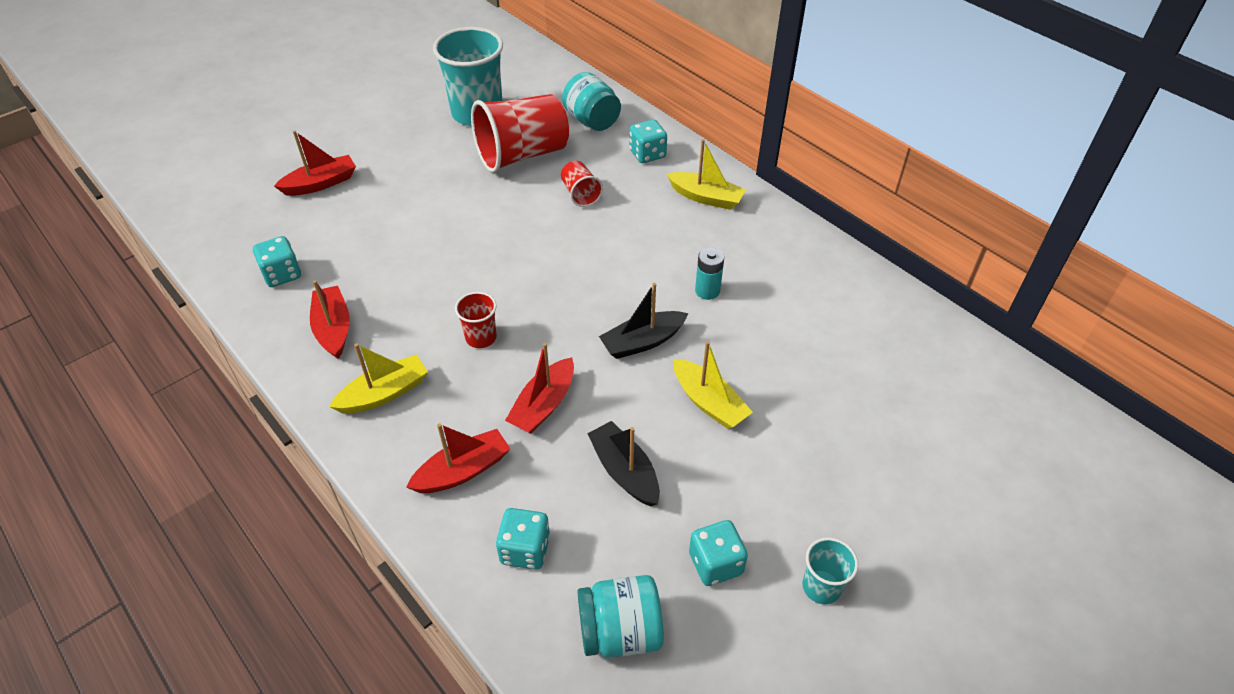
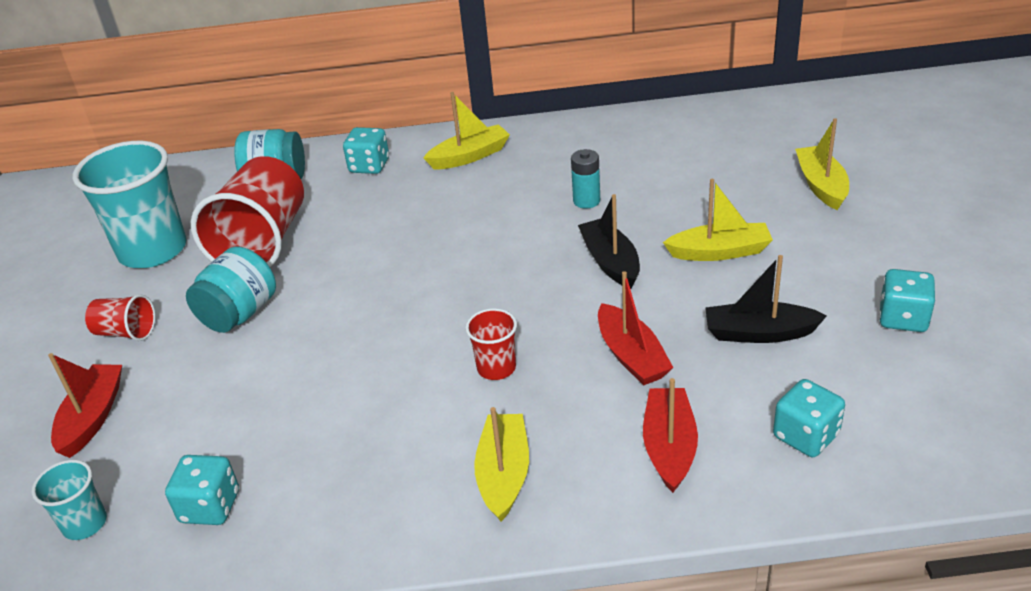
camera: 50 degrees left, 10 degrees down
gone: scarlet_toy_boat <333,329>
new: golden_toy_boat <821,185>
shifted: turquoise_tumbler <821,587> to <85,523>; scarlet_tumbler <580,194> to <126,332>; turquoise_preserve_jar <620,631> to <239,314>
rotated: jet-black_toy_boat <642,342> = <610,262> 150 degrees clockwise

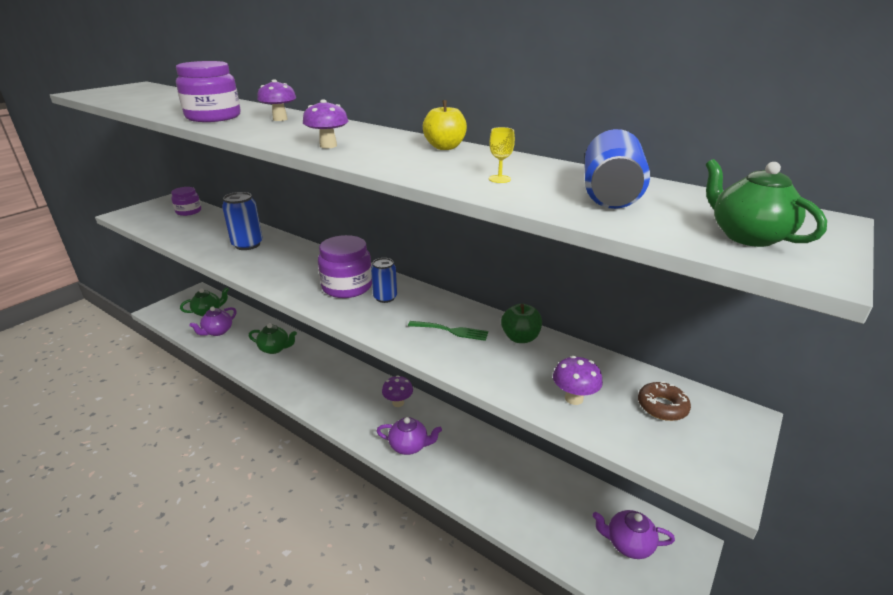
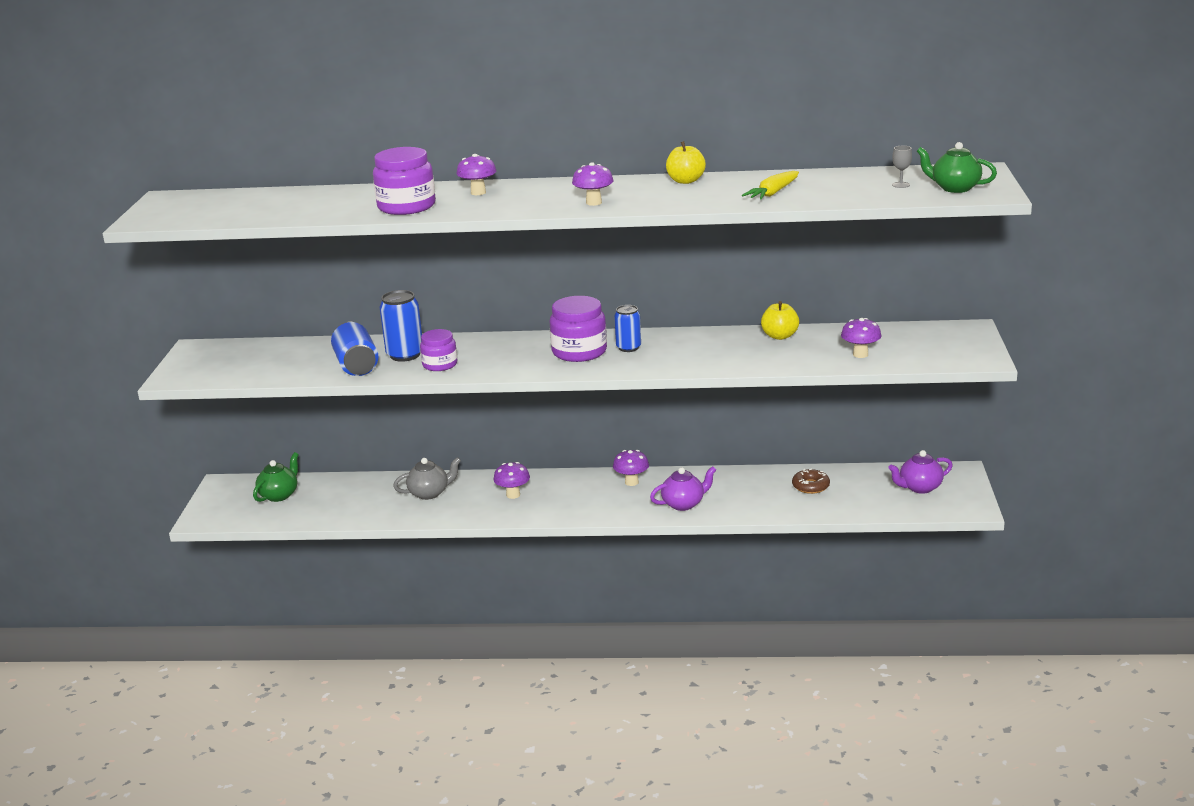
camera: 30 degrees left, 5 degrees down
gone: purple_china_teapot <217,331>; leaf-green_fork <451,331>
new: purple_fungus <513,495>; gray_chalice <901,185>
shifted: royal_blue_tin <609,194> to <356,365>; purple_preserve_jar <188,211> to <440,365>; dark_brown_donut <662,406> to <810,486>
swapped: golden_chalice <499,179> to golden_toy_carrot <773,193>
repainted: leaf-green_china_teapot <275,348> to gray_china_teapot <429,493>; leaf-green_toy_apple <520,338> to golden_toy_apple <779,336>

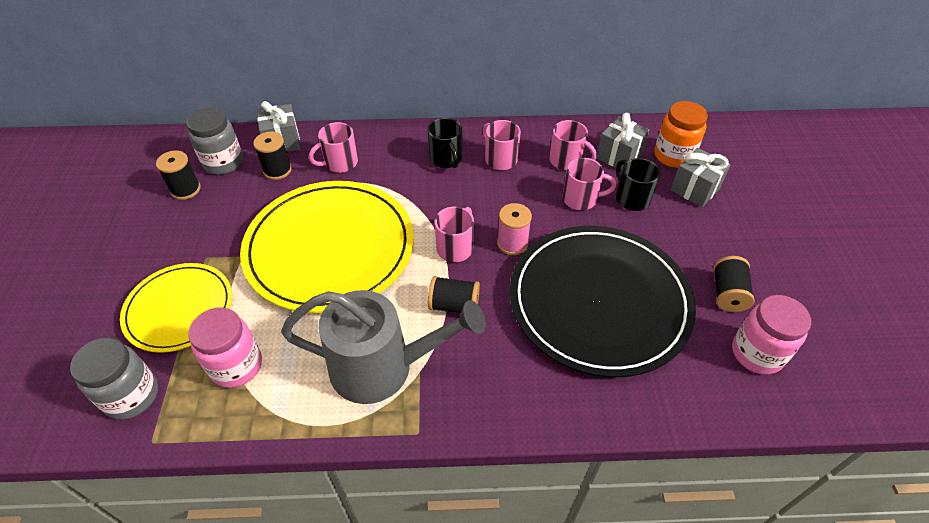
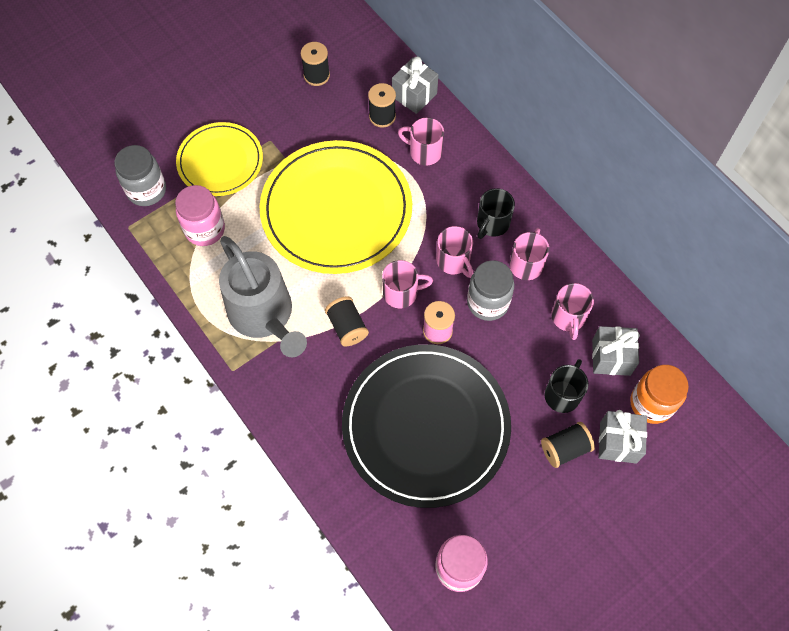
camera: 55 degrees right, 15 degrees up
shifted: rosy_coffee_mug <581,199> to <454,261>; gray_preserve_jar <223,163> to <488,302>; jet-black_bobbin <727,293> to <564,449>

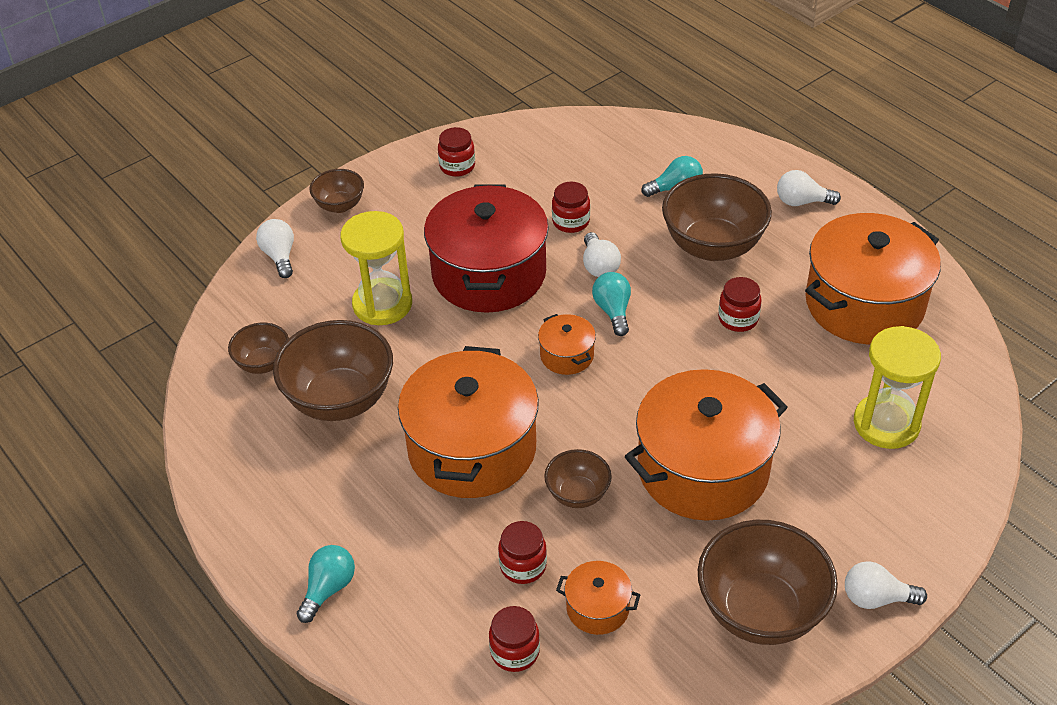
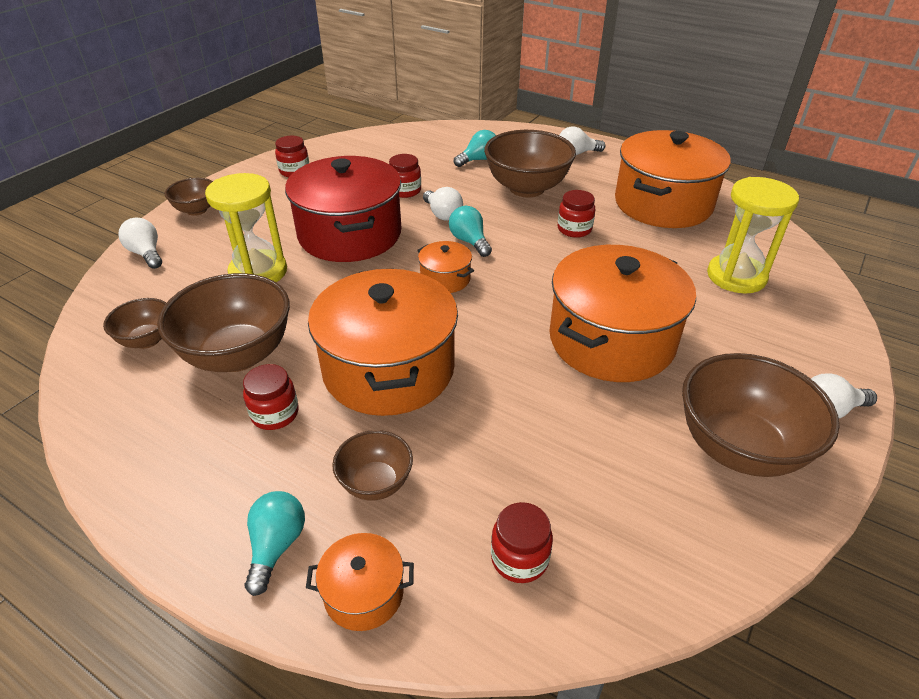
camera: 20 degrees left, 5 degrees down
shifted: scarlet_preserve_jar <523,566> to <275,414>; orange_stockpot <597,608> to <364,593>; dark_brown_deep_dish <577,494> to <375,483>

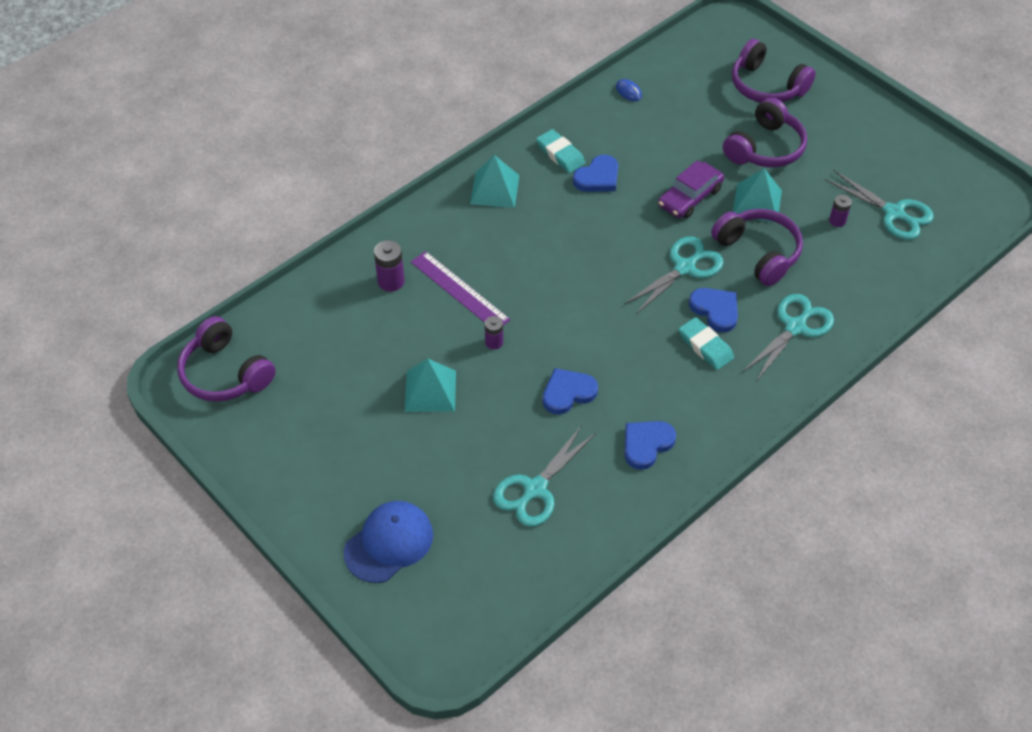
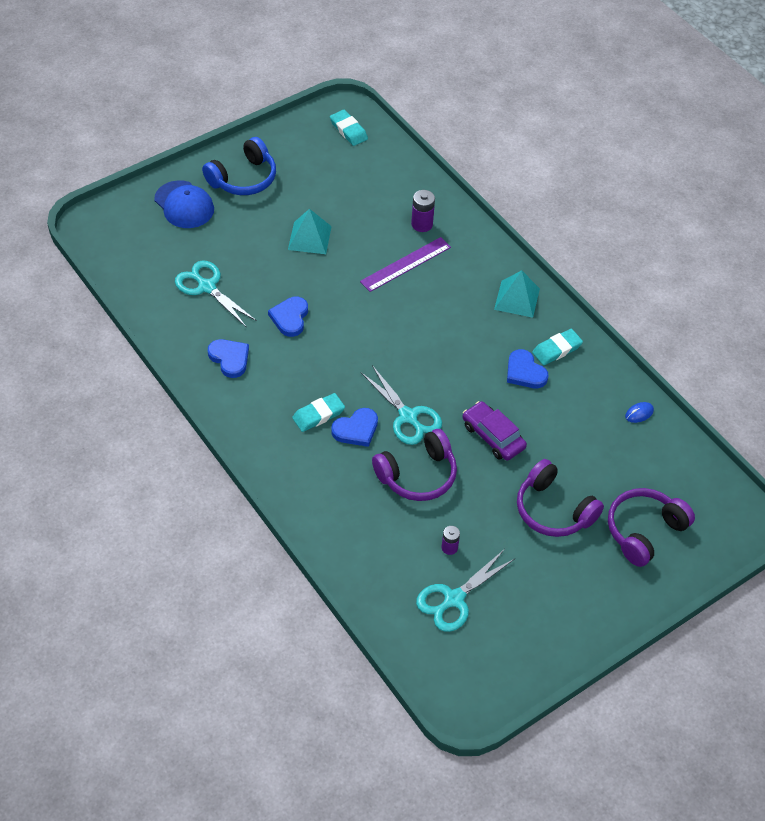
camera: 95 degrees right, 0 degrees up
gone: purple_power_cell <494,342>; turquoise_pyramid <757,203>; turquoise_shears <795,327>
new: royal_blue_headset <243,178>
swapped: purple_headset <225,373> to turquoise_gum_eraser <348,130>
rotated: royal_blue_heart_shape <568,393> = <290,318> 150 degrees counterclockwise

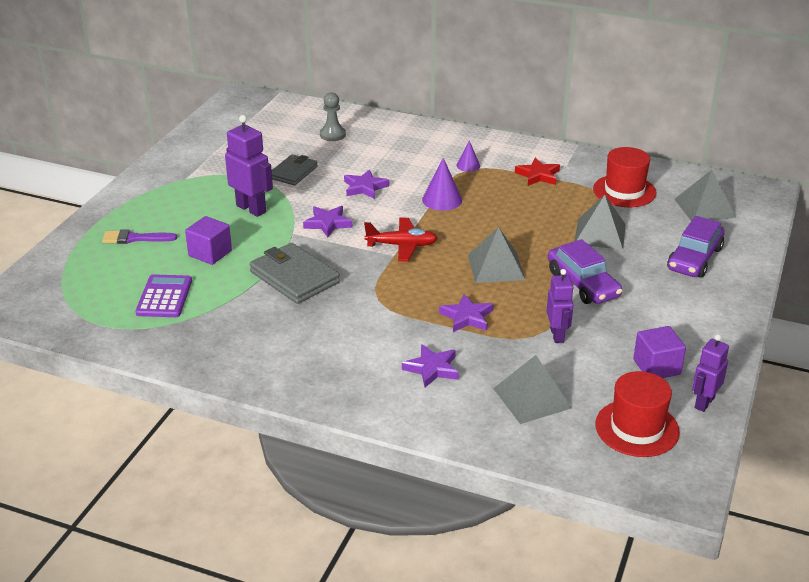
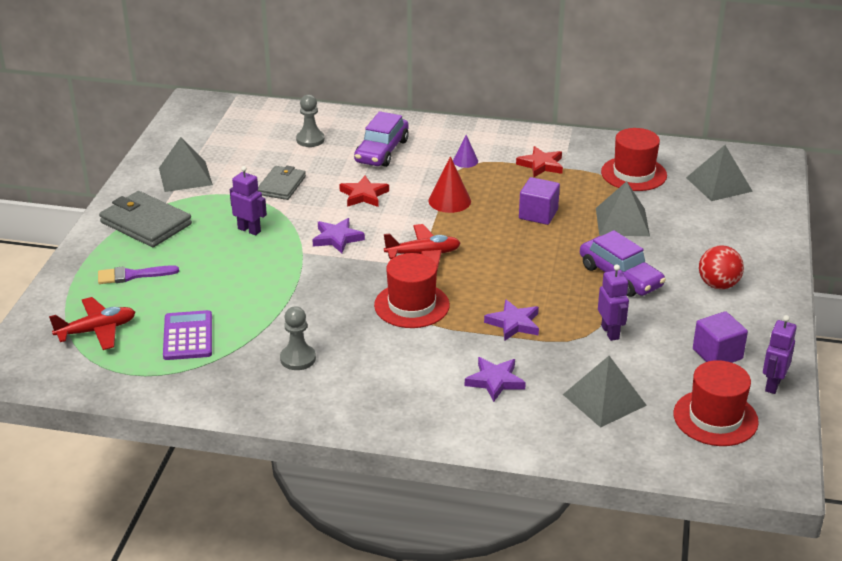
camera: 10 degrees left, 0 degrees up
new: scarlet_toy_plane <97,331>; gray_pawn <298,359>; scarlet_hat <411,305>; scarlet_play_ball <718,285>
shifted: gray_card_wallet <294,277> to <146,223>; gray_pyramid <496,267> to <185,176>; purple_toy_car <694,259> to <382,151>; purple_solid_cube <210,253> to <538,214>
repainted: purple_star <365,187> to scarlet_star <364,195>; purple_cone <442,200> to scarlet_cone <449,201>
scaled: purple_robot <251,208> = <249,230> x0.66

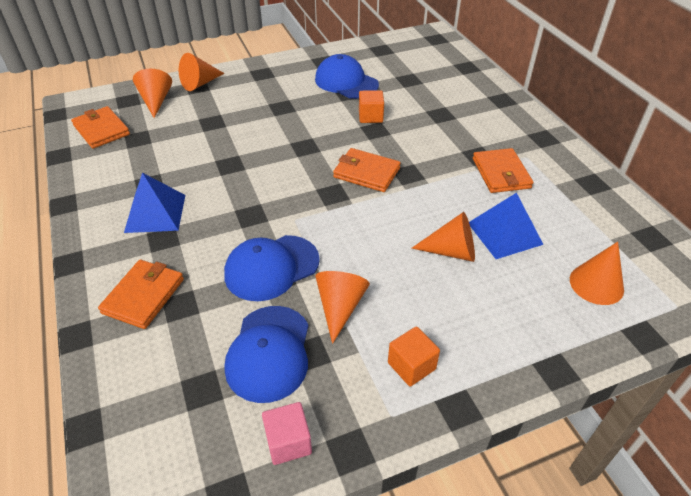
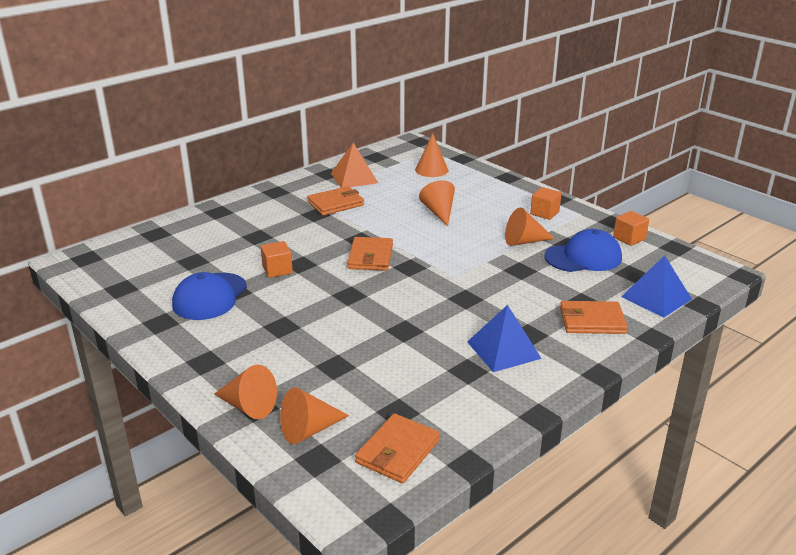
camera: 110 degrees left, 15 degrees down
gone: royal_blue_peaked_cap <271,268>
new: orange_pyramid <354,178>
shifted: royal_blue_pyramid <504,233> to <656,298>
repainted: rosy_solid_cube <288,442> to orange_solid_cube <629,238>

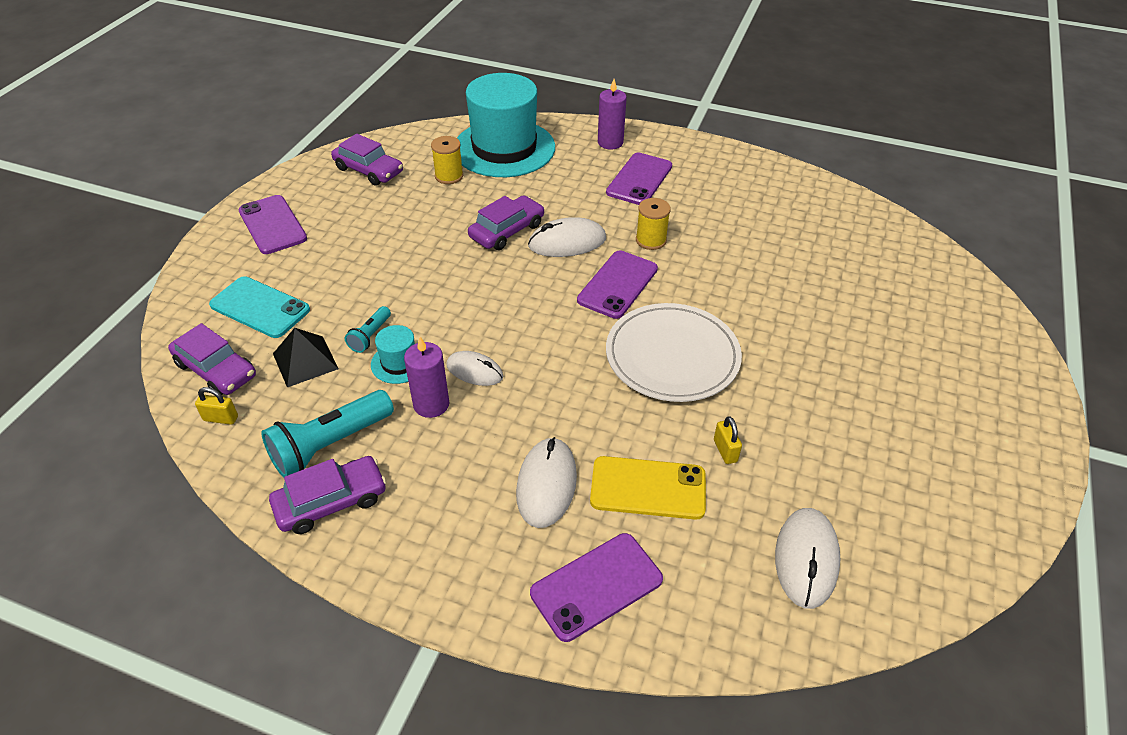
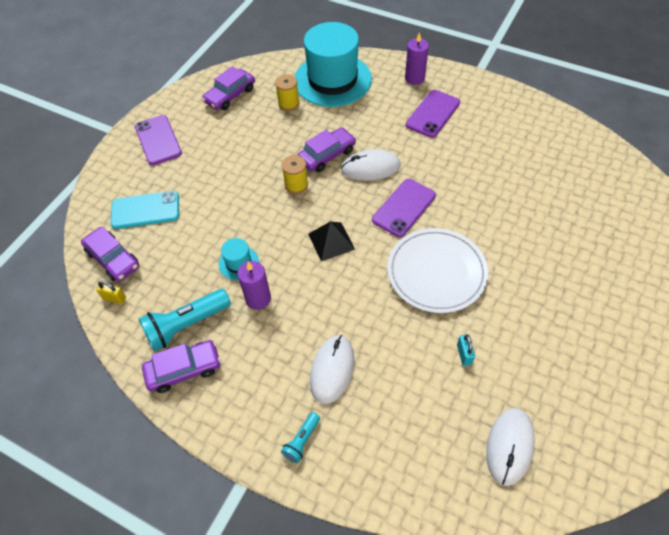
camera: 10 degrees right, 10 degrees up
gone: white_mouse <474,371>; purple_phone <596,586>; golden_phone <648,488>
shifted: turquoise_pocket_torch <370,336> to <302,441>; golden_bobbin <651,240> to <296,185>; jet-black_pyramid <305,361> to <331,241>
repainted: golden_lock <725,451> to turquoise_lock <464,354>
rotated: turquoise_phone <260,307> = <145,210> 45 degrees counterclockwise; purple_toy_car <369,170> = <230,95> 90 degrees clockwise

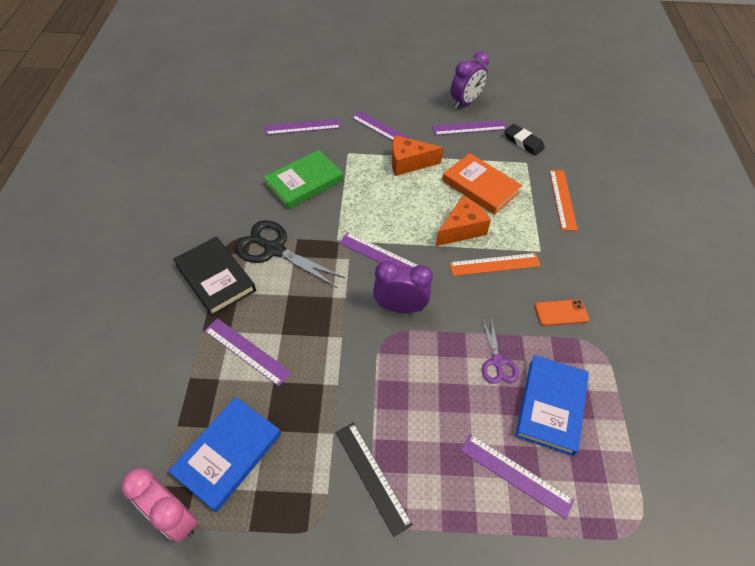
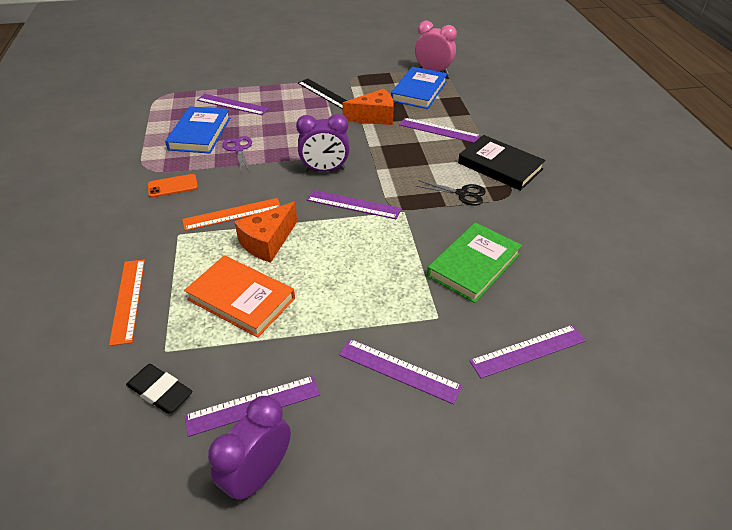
camera: 170 degrees right, 10 degrees down
shifted: orange_cheese_wedge <408,163> to <374,117>
scaled: jet-black_shears <274,249> = <462,194> x0.58

